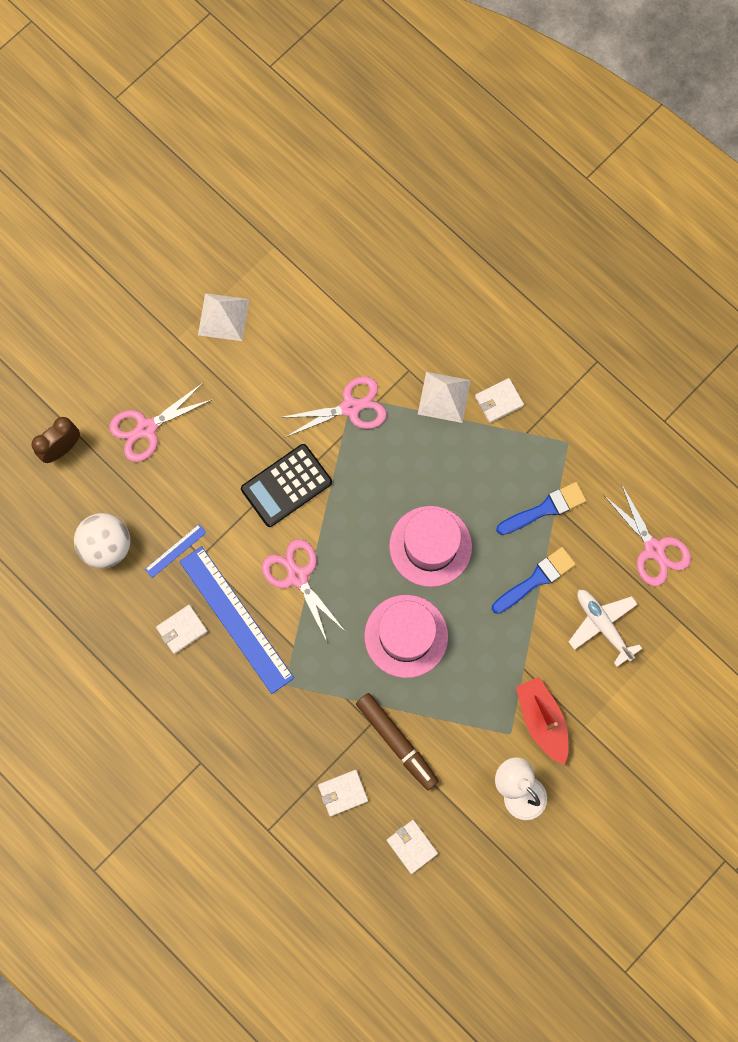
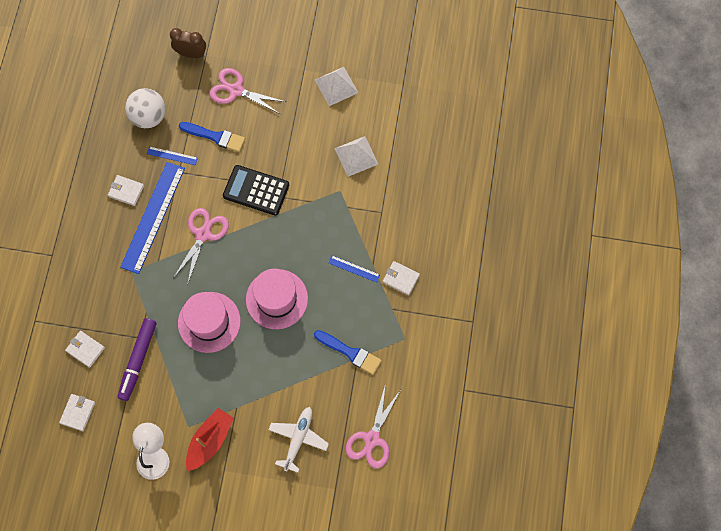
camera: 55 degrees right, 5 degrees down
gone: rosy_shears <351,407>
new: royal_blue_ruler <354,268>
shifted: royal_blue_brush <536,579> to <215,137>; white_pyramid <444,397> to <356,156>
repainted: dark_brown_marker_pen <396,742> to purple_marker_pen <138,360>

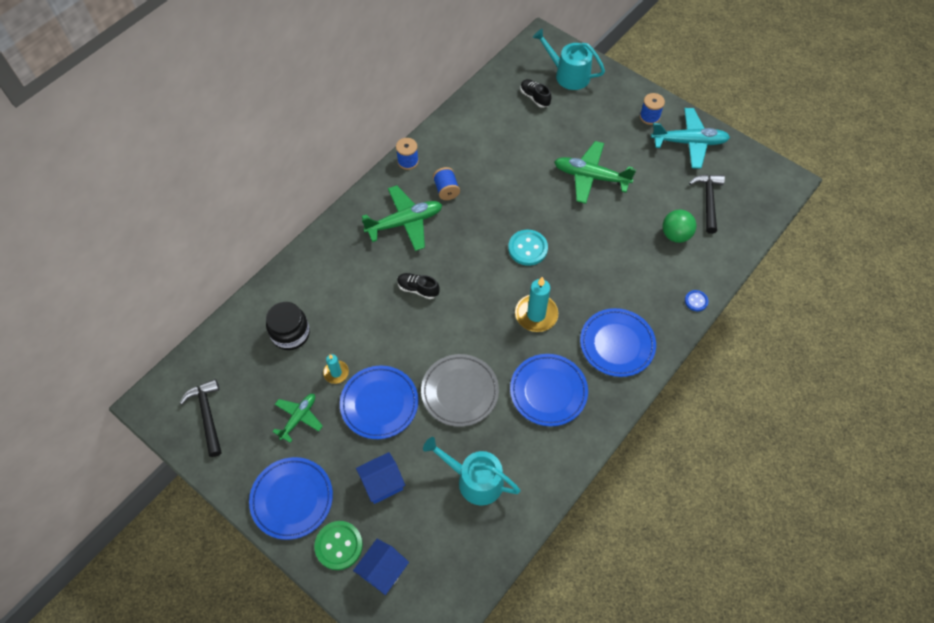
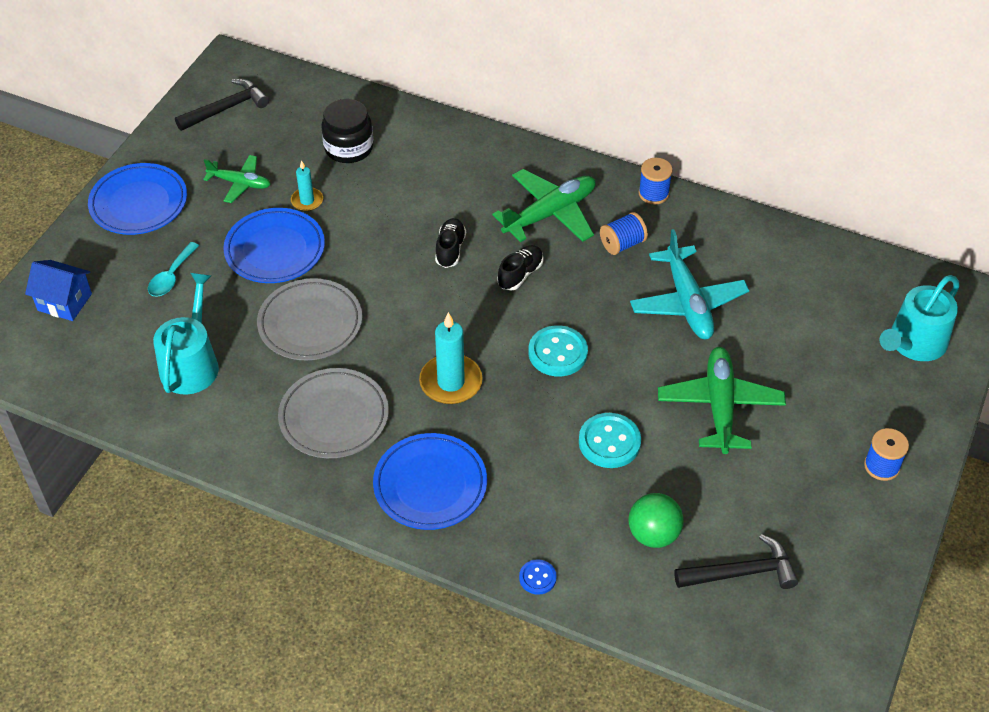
camera: 75 degrees right, 10 degrees down
gone: leaf-green_sewing_button <339,546>
new: turquoise_sewing_button <609,442>
shifted: jet-black_shoe <534,97> to <520,274>; turquoise_toy_plane <689,142> to <687,303>
swapped: royal_blue_cottage <382,483> to turquoise_tablespoon <171,277>
repainted: royal_blue_flat_dish <548,391> to gray_flat_dish <334,417>
rotated: leaf-green_toy_plane <405,222> = <550,213> 90 degrees counterclockwise; turquoise_watering_can <568,75> = <914,343> 150 degrees counterclockwise

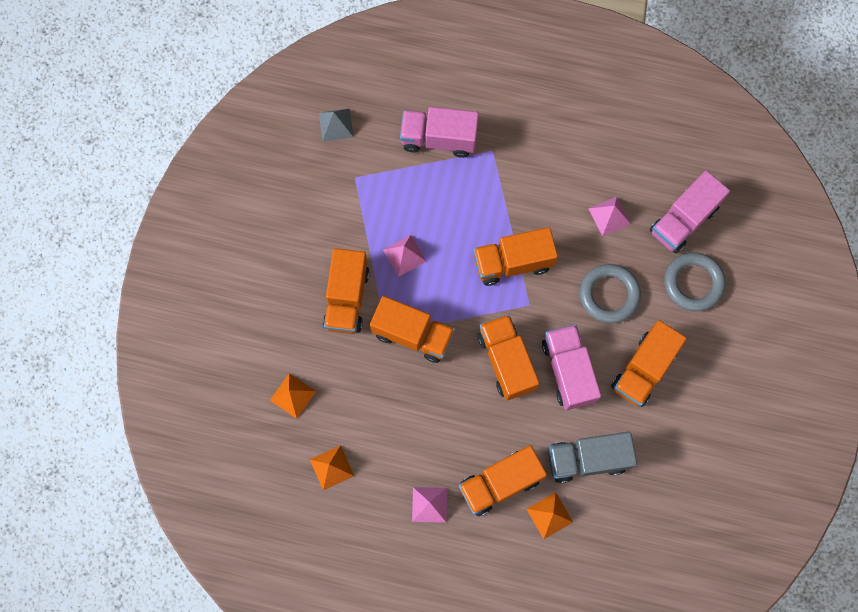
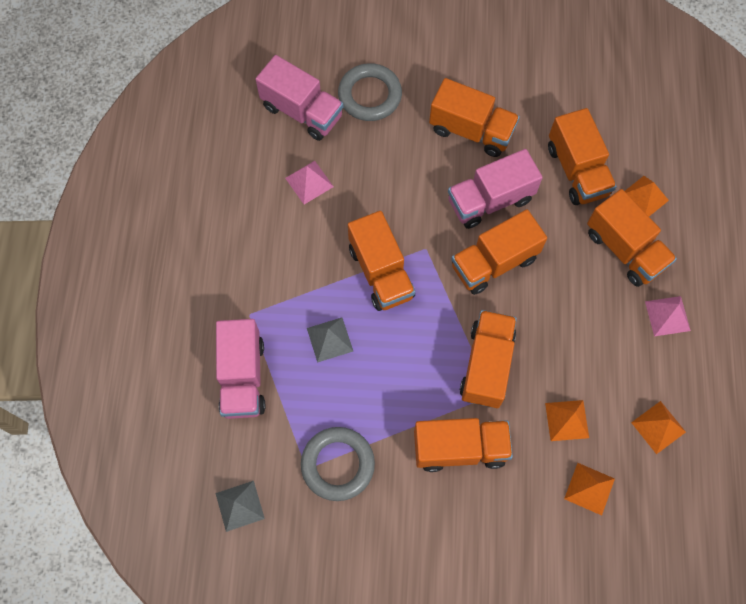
camera: 100 degrees left, 5 degrees down
gone: rosy_pyramid <404,255>
new: gray_pyramid <330,339>; orange_pyramid <567,420>
shifted: gray_torus <609,295> to <338,464>
repainted: gray_toy_truck <587,459> to orange_toy_truck <577,170>

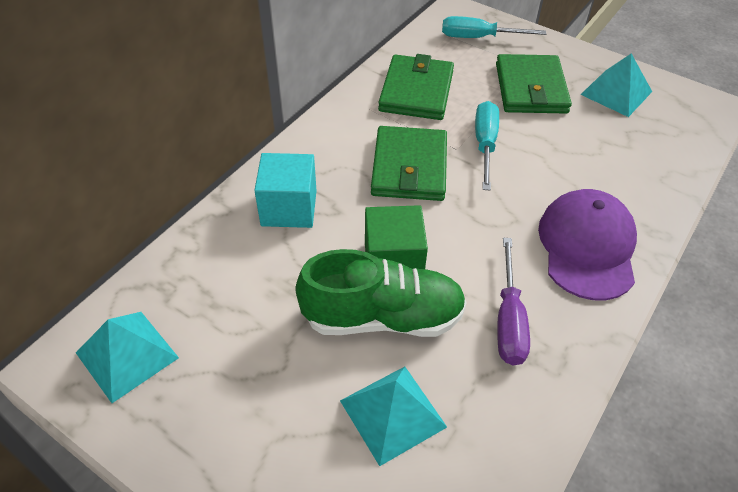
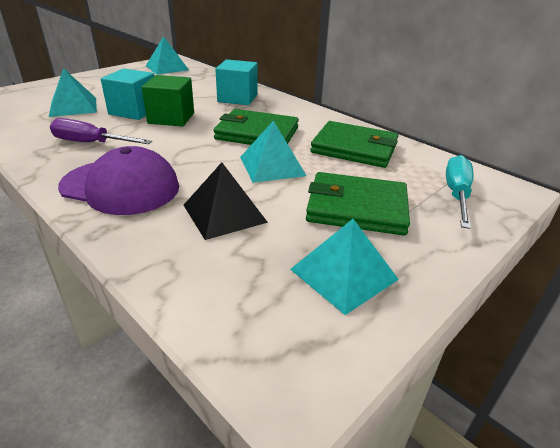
camera: 100 degrees right, 15 degrees down
new: jet-black_pyramid <224,213>
swapped: leaf-green_shoe <382,317> to turquoise_solid_cube <134,111>; turquoise_flat_screwdriver <485,144> to turquoise_pyramid <272,166>

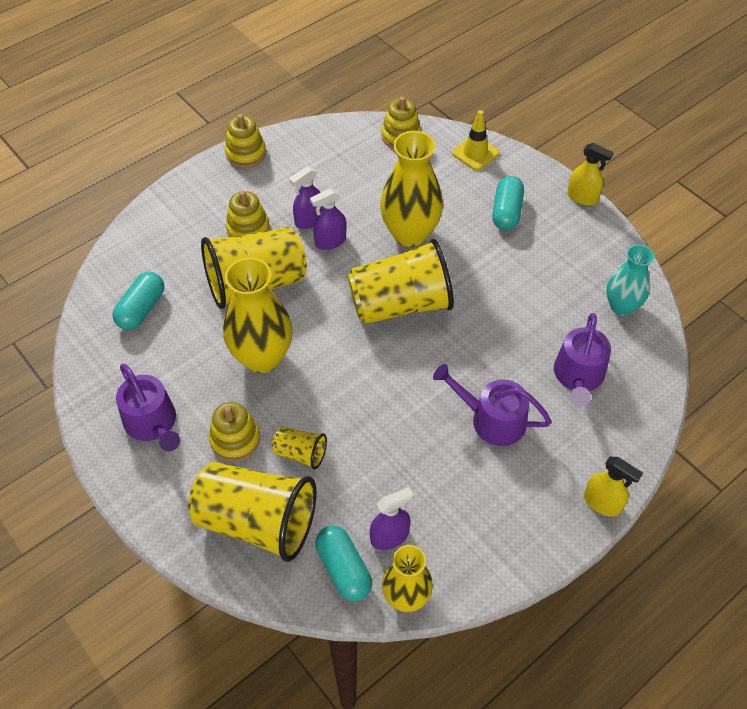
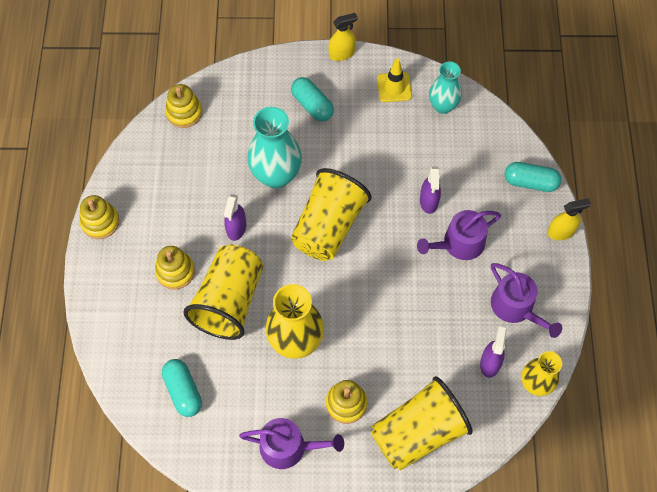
camera: 50 degrees left, 10 degrees up
gone: golden_tumbler <300,453>
shifted: golden_safety_cone <475,153> to <394,87>; purple_sprayer <309,220> to <429,201>; purple_watering_can <578,376> to <516,307>; turquoise_pill <343,569> to <530,182>
repainted: golden_tall_vase <410,234> to turquoise_tall_vase <276,175>

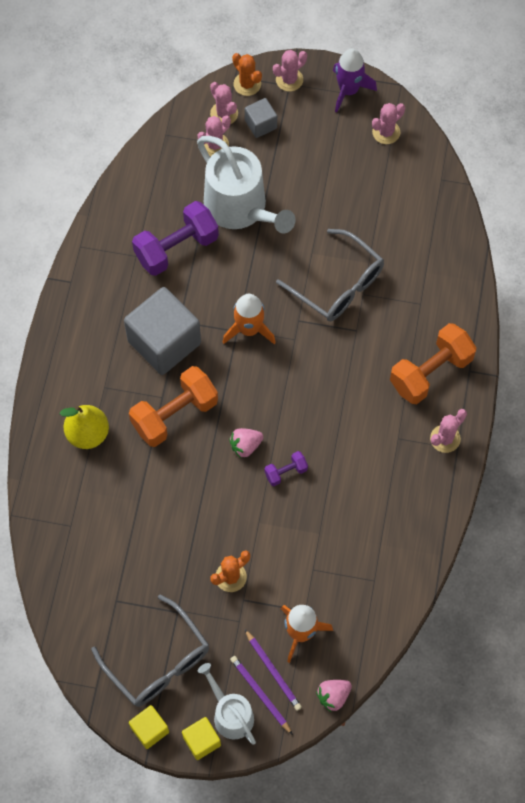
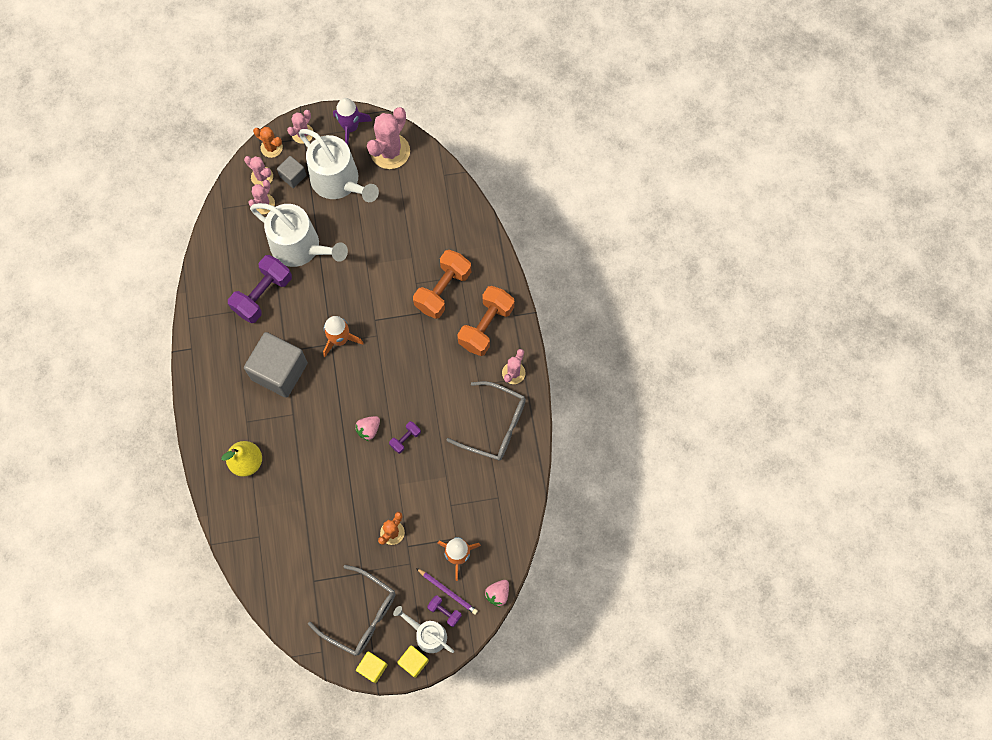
camera: 20 degrees left, 5 degrees up
new: white_watering_can <339,181>
shifted: orange_free_weight <174,414> to <443,290>; gray_spectacles <338,285> to <495,426>
swapped: purple_pencil <260,694> to purple_free_weight <444,612>
scaled: rosy_prickly_plant <386,132> = <390,151> x1.79

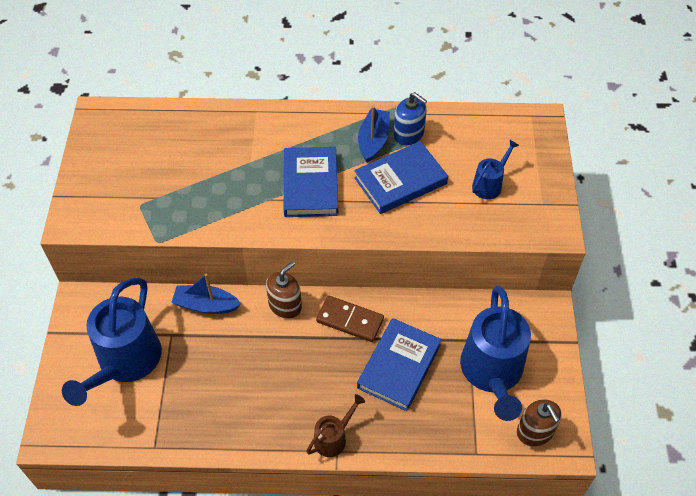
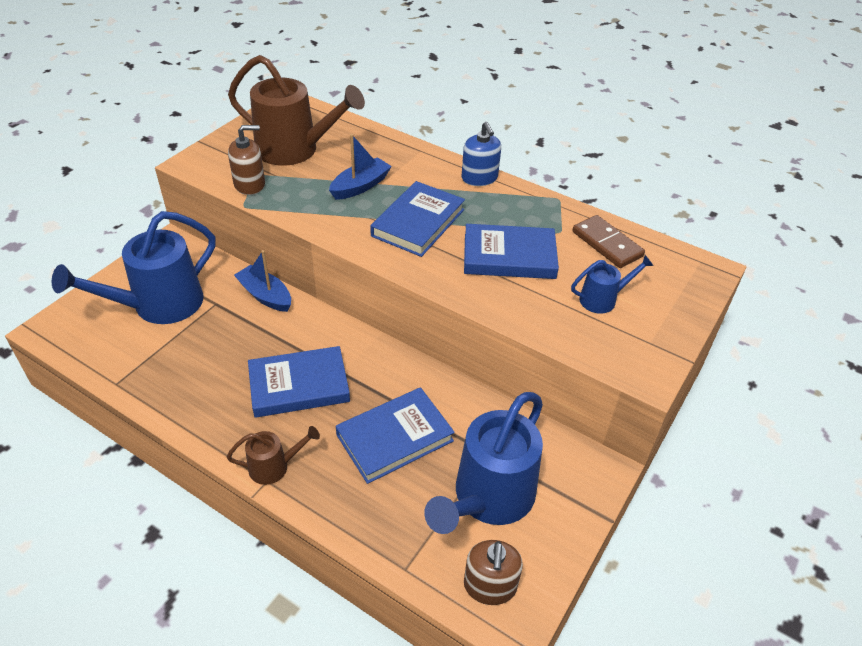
camera: 30 degrees right, 10 degrees down
new: dark_brown_watering_can <295,150>; royal_blue_book <299,385>
shifted: dark_brown_pump_bottle <285,305> to <250,184>; royal_blue_toy_boat <373,140> to <360,186>; royal_blue_pump_bottle <408,134> to <479,178>; dark_brown_domino <350,320> to <607,244>

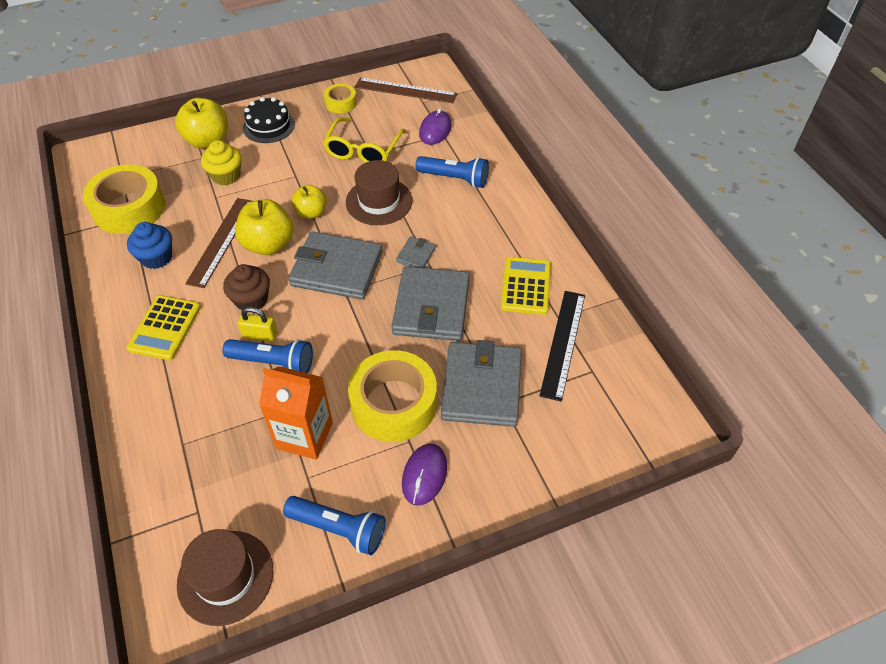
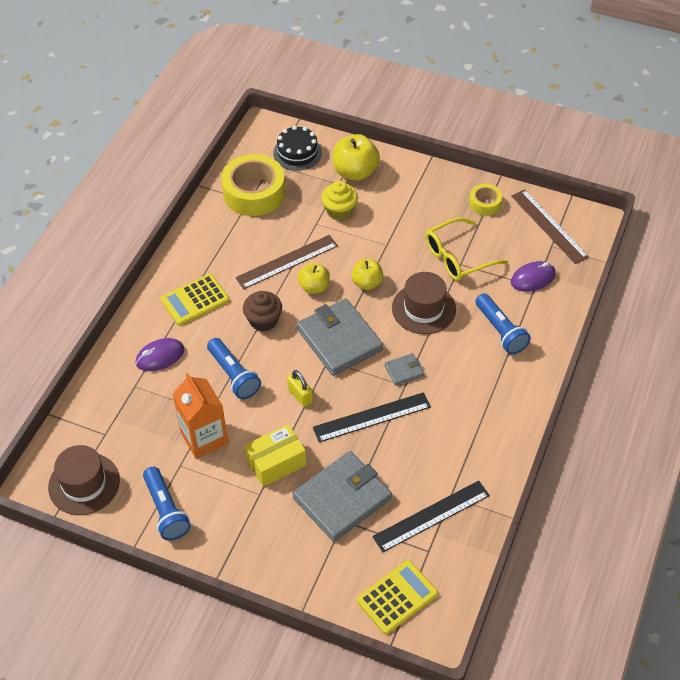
camera: 45 degrees right, 0 degrees up
gone: royal_blue_muffin <156,257>
shifted: purple_mouse <424,475> to <160,356>; jet-black_layer_cake <269,126> to <297,153>; golden_lock <260,335> to <300,395>; golden_calculator <525,286> to <397,597>
swapped: golden_sticky_tape <394,403> to golden_box <276,462>; gray_card_wallet <431,307> to jet-black_ruler <371,417>
scaled: golden_toy_apple <268,244> = <314,287> x0.63

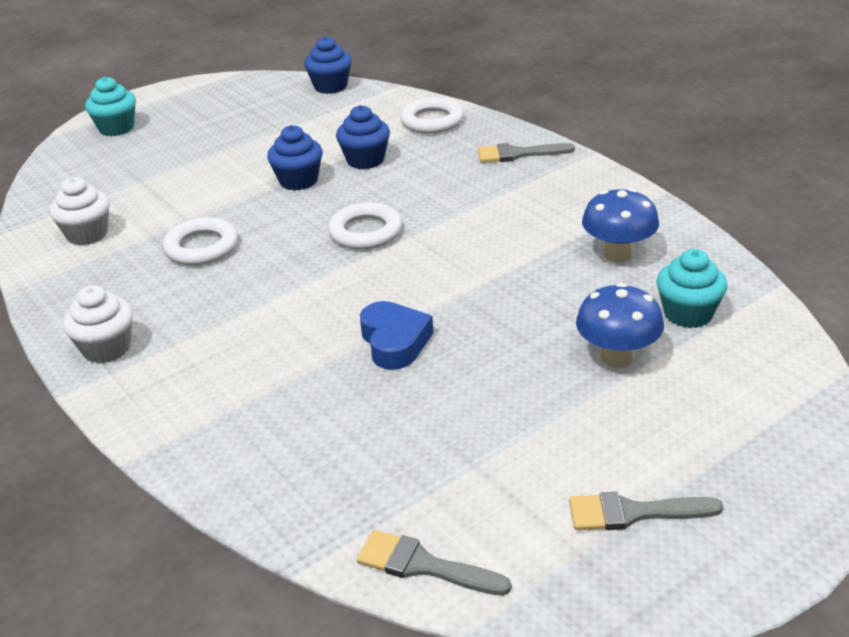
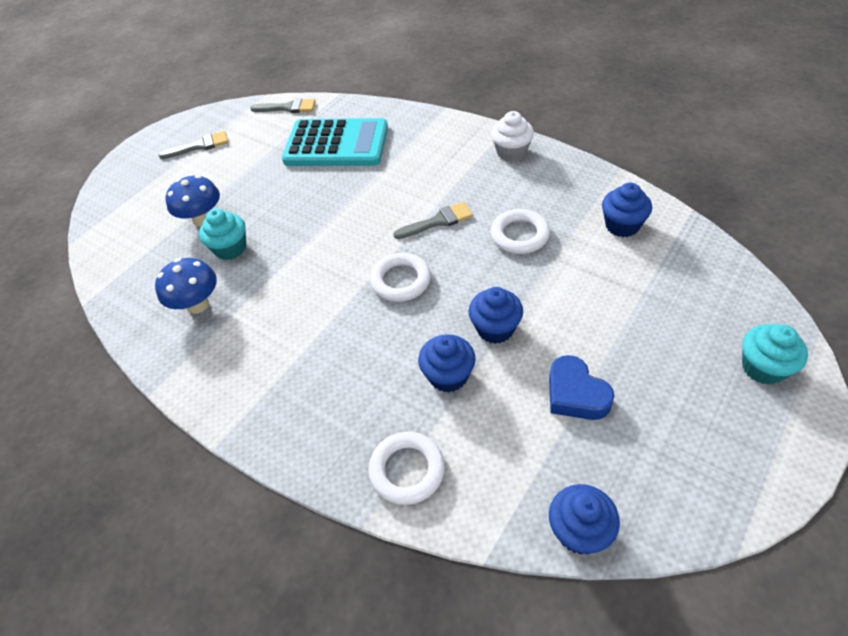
camera: 165 degrees right, 15 degrees up
new: turquoise_calculator <336,144>
shifted: turquoise_muffin <688,314> to <230,248>; gray_brush <518,154> to <438,221>; royal_blue_heart_shape <394,342> to <575,394>
repainted: white_muffin <87,234> to royal_blue_muffin <622,225>

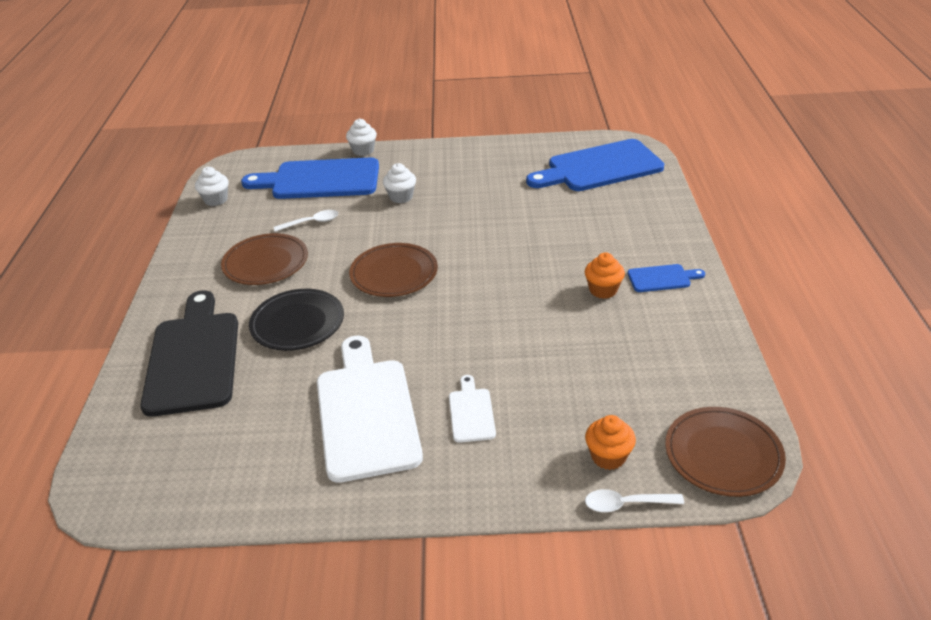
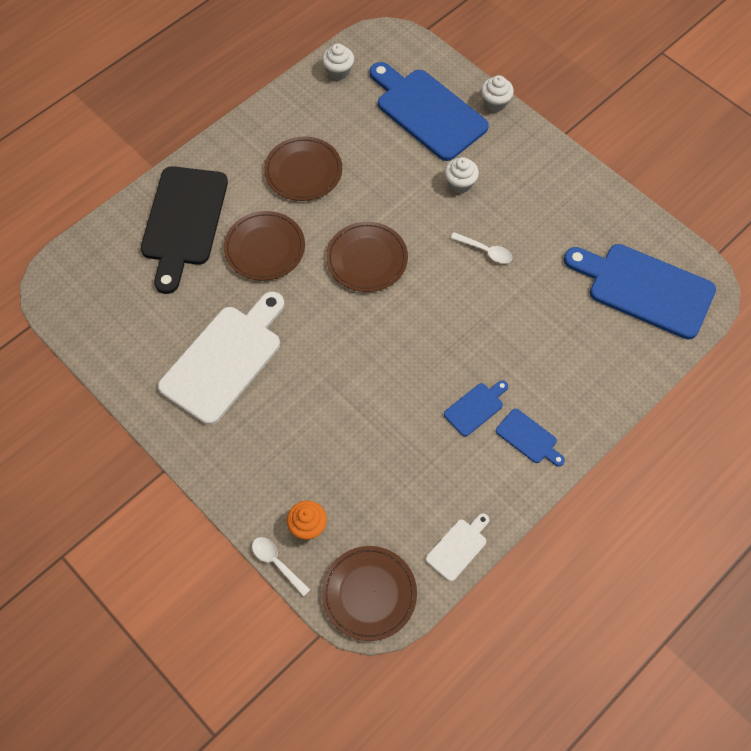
camera: 45 degrees right, 25 degrees up
shifted: white_cutting_board <471,412> to <458,547>; white_tablespoon <311,223> to <485,251>
swapped: orange_muffin <603,290> to royal_blue_cutting_board <476,407>
repainted: jet-black_flat_dish <297,323> to dark_brown_flat_dish <264,248>
rotated: jet-black_cutting_board <194,357> = <183,221> 150 degrees clockwise

